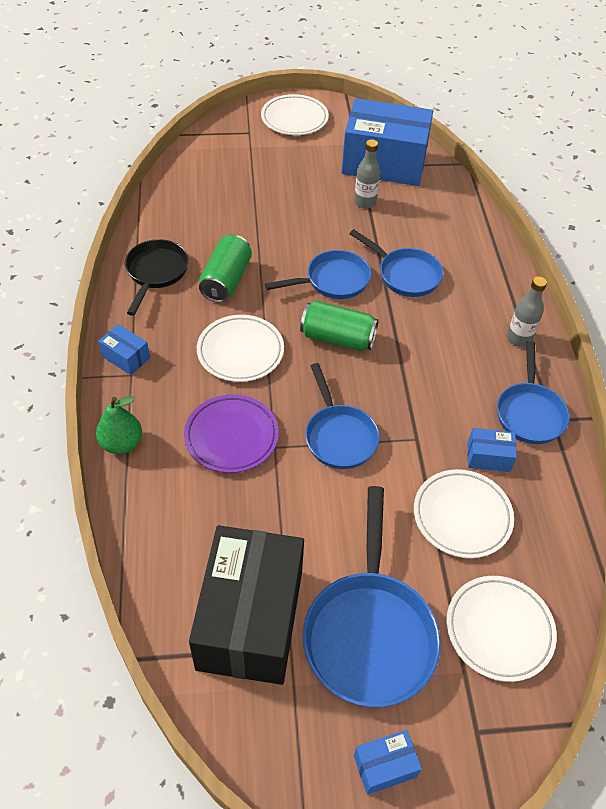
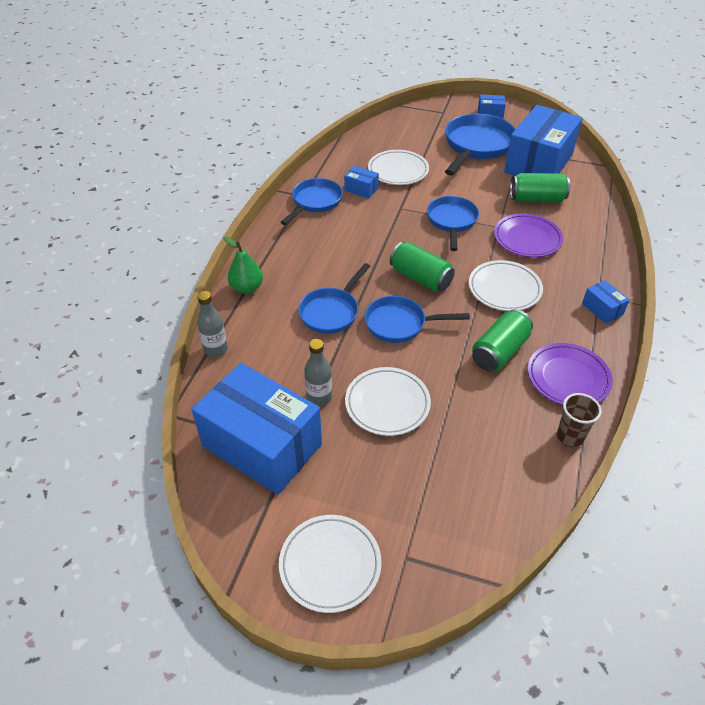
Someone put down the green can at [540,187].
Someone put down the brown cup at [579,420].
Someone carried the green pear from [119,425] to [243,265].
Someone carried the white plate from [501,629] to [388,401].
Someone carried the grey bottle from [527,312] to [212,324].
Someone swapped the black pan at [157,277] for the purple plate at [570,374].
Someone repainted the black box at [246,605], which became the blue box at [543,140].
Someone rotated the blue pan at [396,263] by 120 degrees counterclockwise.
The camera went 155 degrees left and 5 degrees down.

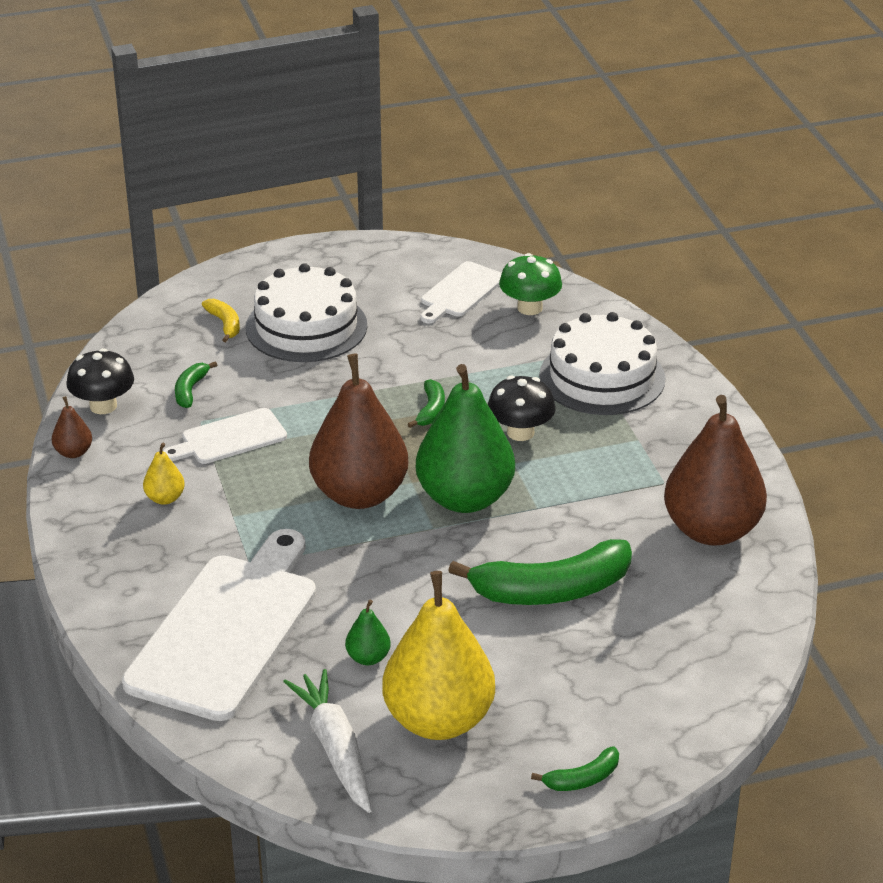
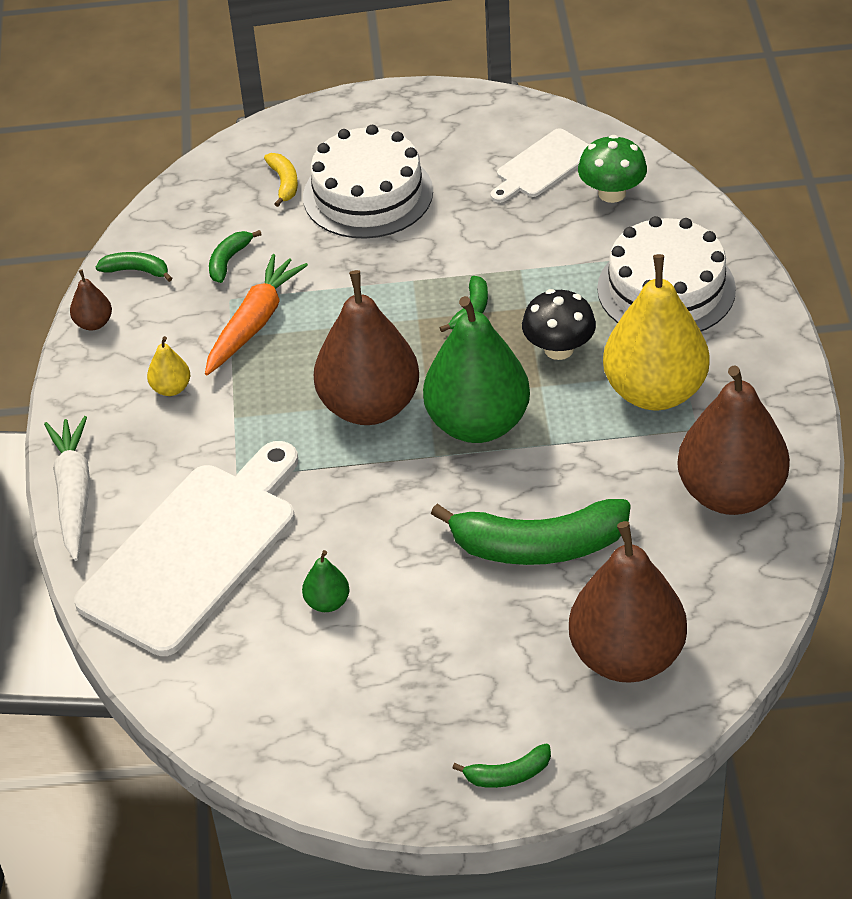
Someone put down the brown pear at [628,602].
Someone carried the white carrot from [327,741] to [67,488].
Someone carried the yellow pear from [438,655] to [656,332].
Someone swapped the black mushroom at [100,381] for the green banana at [134,267].
Someone swapped the white cutting board at [225,436] for the orange carrot at [256,314].
The camera went 15 degrees right and 10 degrees up.

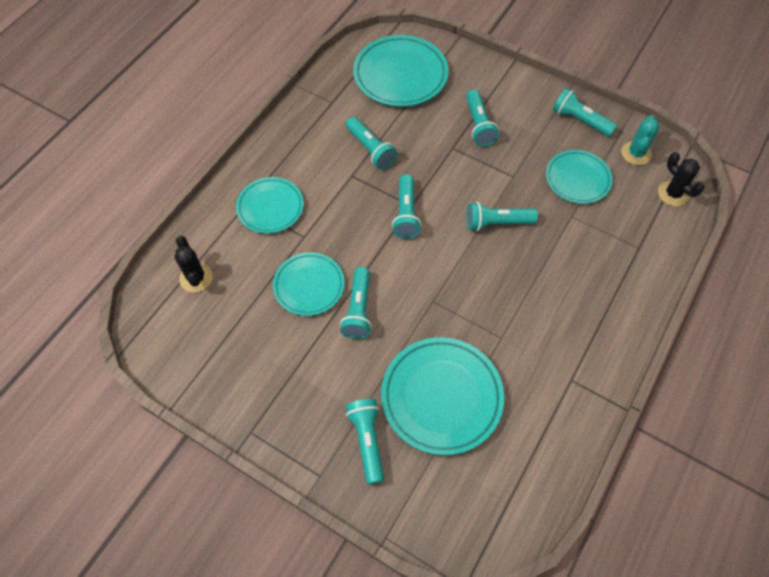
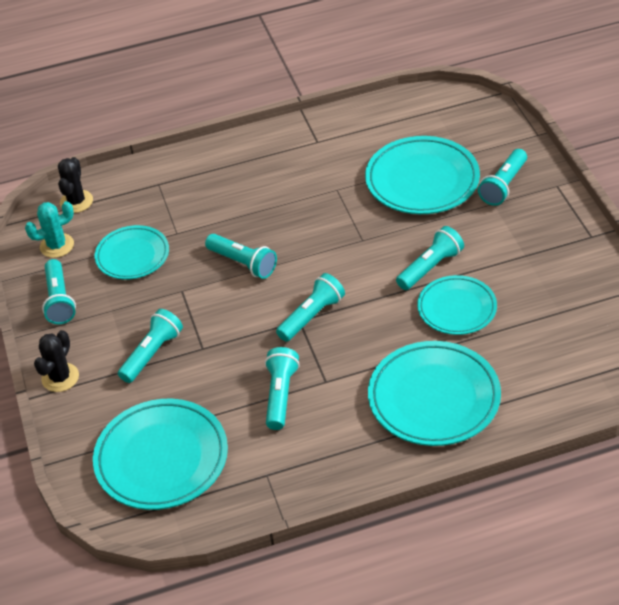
Someone carried the black cactus from [194,264] to [56,361].
Someone scaled the turquoise plate at [270,205] by 1.58.
The camera went 135 degrees left and 15 degrees down.

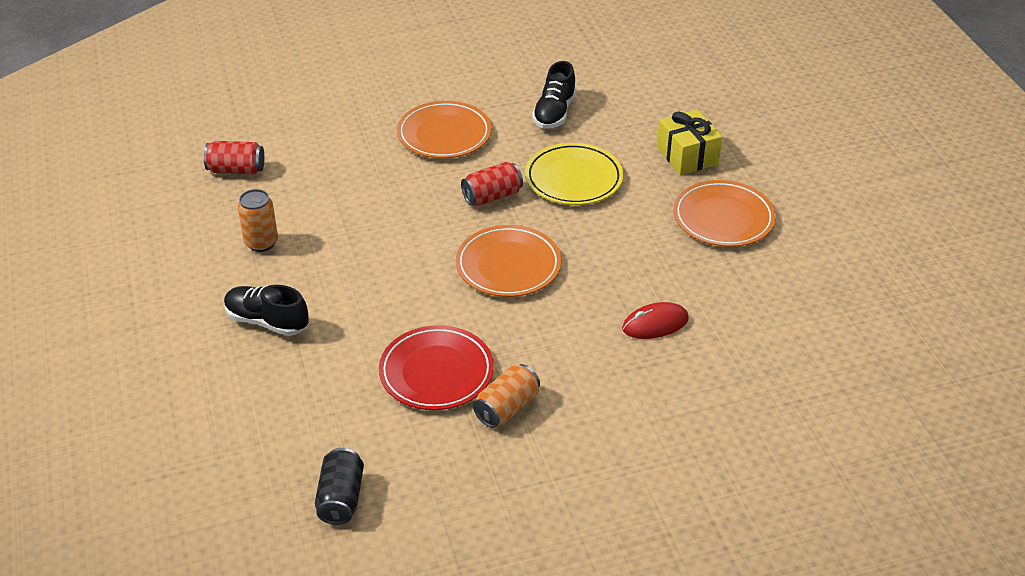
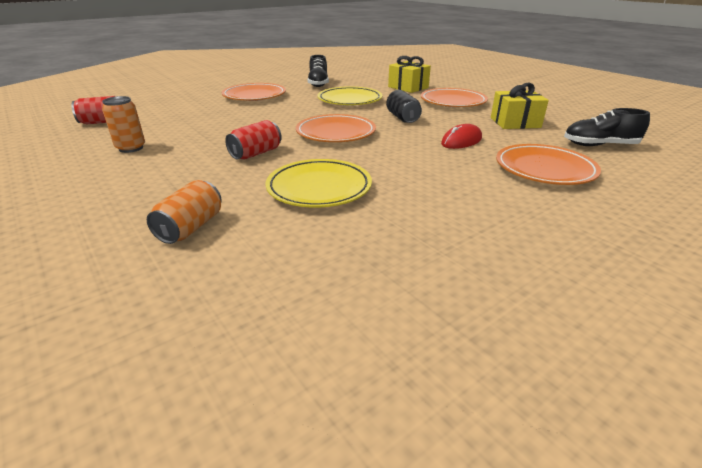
Someone put down the yellow gift at [520,106].
Someone put down the orange plate at [548,164].
Someone carried the black shoe from [266,310] to [607,127].
Someone carried the black can from [339,486] to [404,106].
Someone carried the red can from [492,183] to [253,140].
Someone carried the orange can from [506,396] to [184,212].
Someone repainted the red plate at [436,367], which became the yellow plate at [319,183].
The camera went 20 degrees left and 10 degrees down.

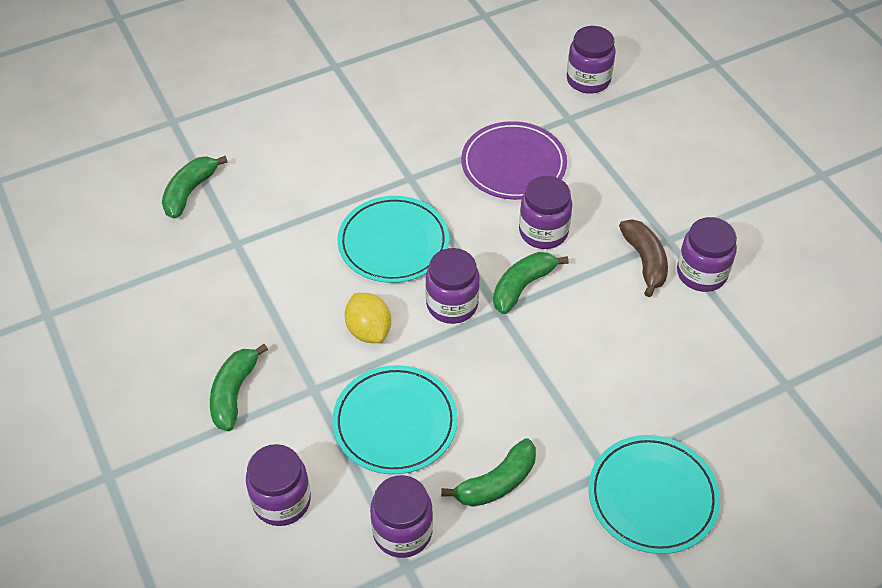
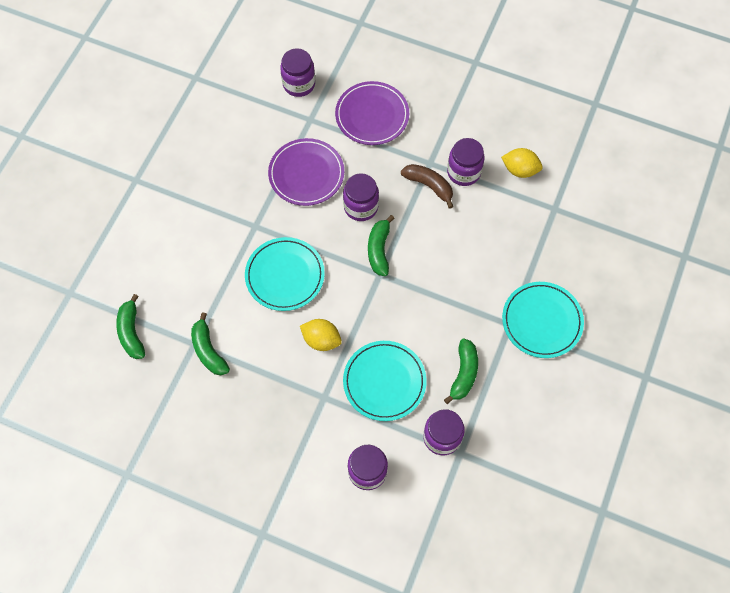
Someone took away the purple jar at [452,286].
Someone put down the purple plate at [372,113].
Someone put down the yellow lemon at [522,163].
Someone carried the green banana from [239,387] to [210,343].
The camera went 40 degrees left and 15 degrees up.

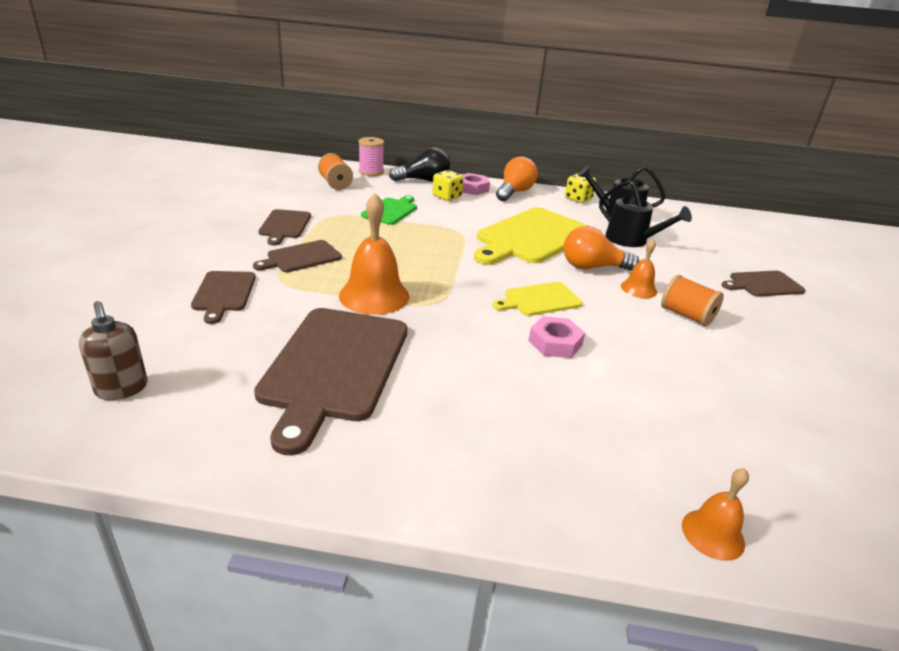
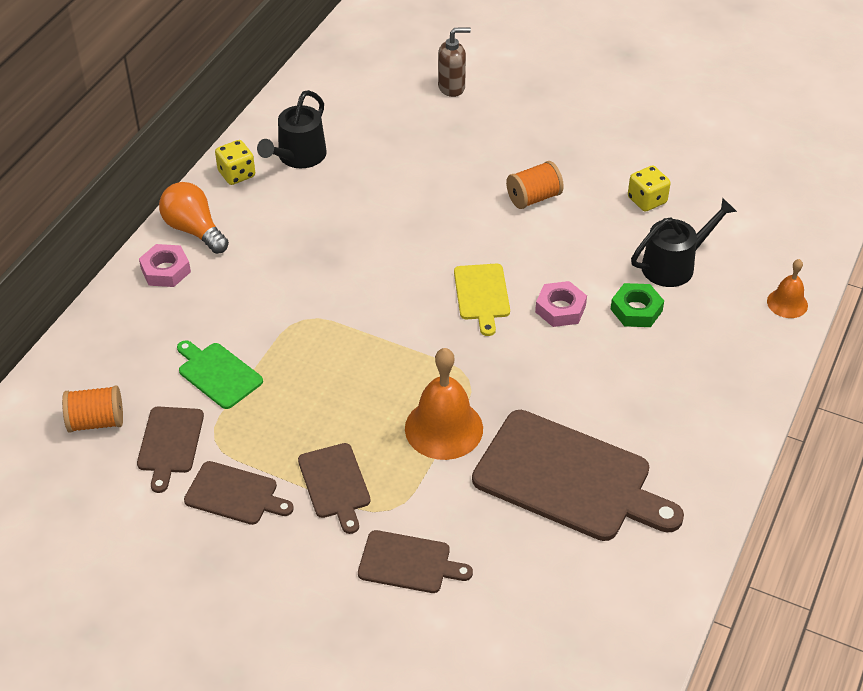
Someone took away the pink spool at [371,156].
Someone took away the black light bulb at [419,164].
Someone took away the yellow cutting board at [531,236].
Someone took away the orange light bulb at [601,248].
Someone took away the orange bell at [639,268].
Someone put down the green nut at [637,305].
Someone carried the brown soap dispenser from [113,350] to [454,62].
Someone carried the yellow dice from [448,185] to [649,189].
Someone carried the black watering can from [645,213] to [684,242].
Someone carried the brown cutting board from [764,284] to [170,450].
The camera went 70 degrees left and 15 degrees up.

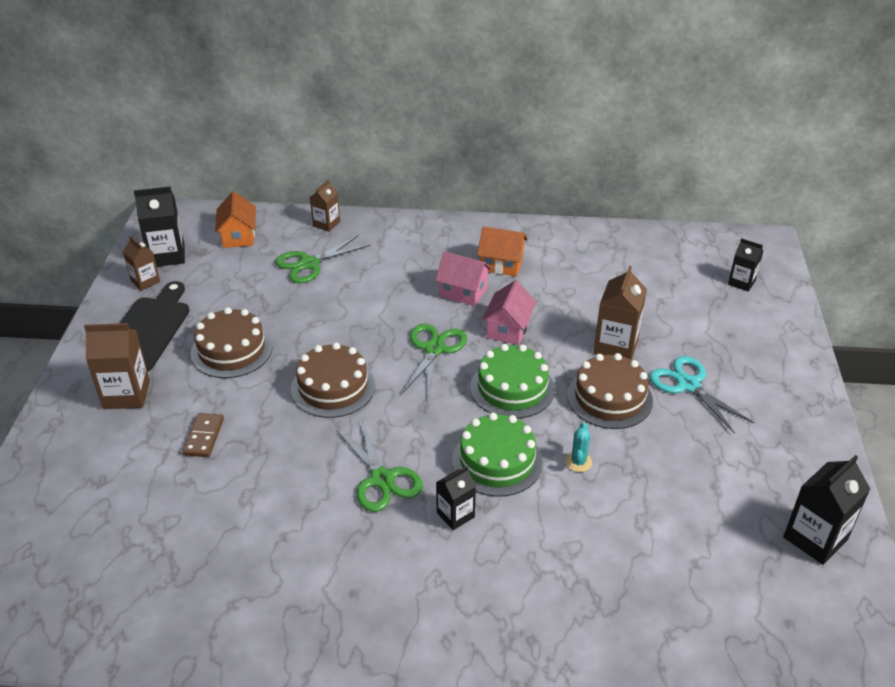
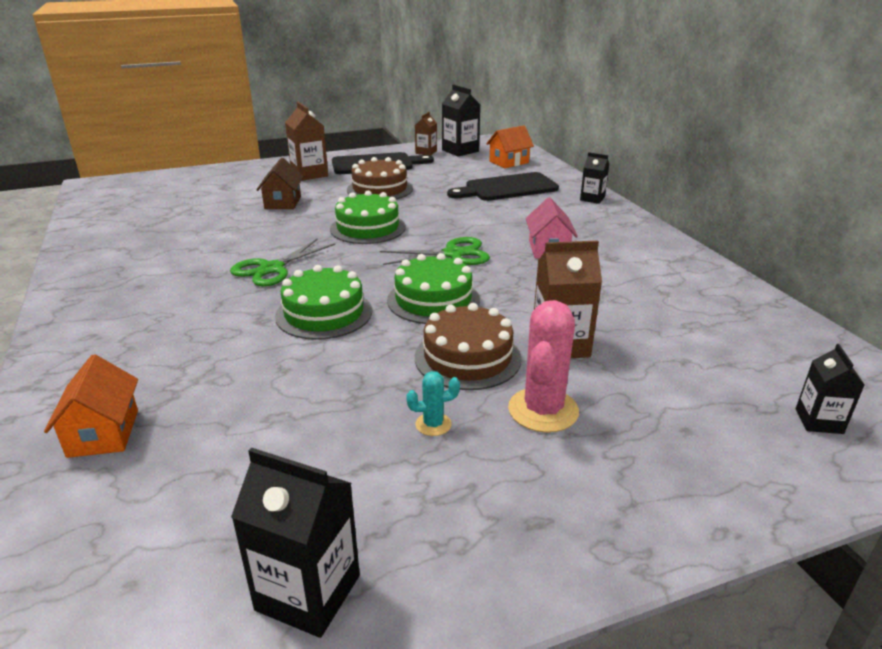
Someone took away the brown carton at [325,206].
Someone took away the pink house at [509,312].
Someone carried the black carton from [456,498] to [594,178].
Someone carried the orange house from [502,252] to [91,406].
Someone carried the turquoise cactus from [578,447] to [433,403].
Someone swapped the brown domino at [203,435] for the brown house at [279,183].
Someone swapped the green scissors at [322,259] for the black cutting board at [503,186].
Someone swapped the turquoise scissors at [701,395] for the pink cactus at [543,366].
Someone repainted the brown cake at [333,380], which became the green cake at [368,217].
The camera went 65 degrees right and 10 degrees down.

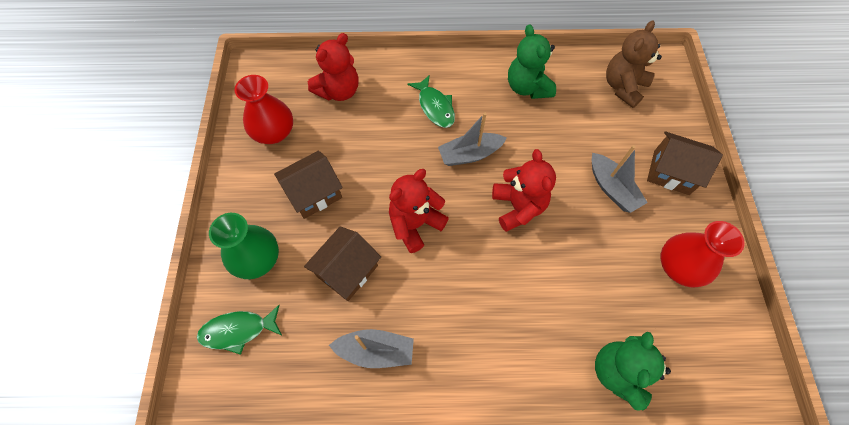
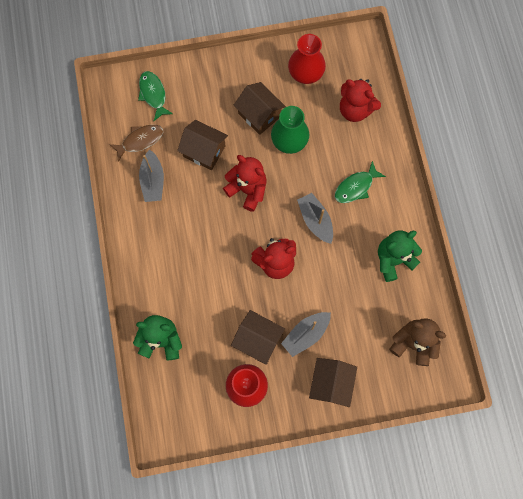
Someone put down the brown fish at [136,143].
Someone put down the brown house at [258,337].
Someone carried the green vase from [244,246] to [290,130].
The camera went 80 degrees right and 10 degrees up.

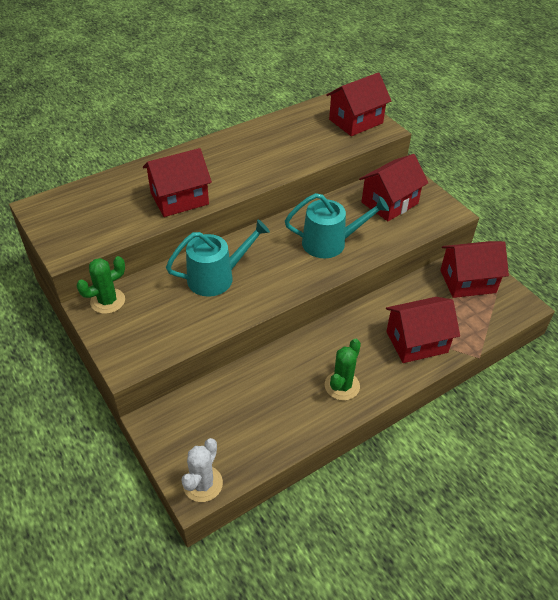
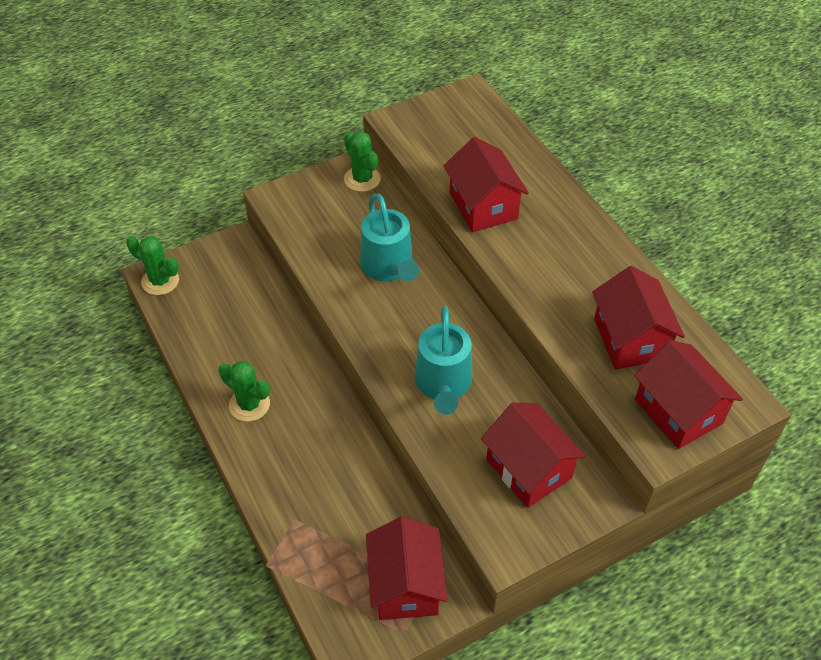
Someone carried the red house from [423,330] to [638,317].
Someone repainted the white cactus at [202,470], which became the green cactus at [152,265].
The camera went 95 degrees right and 5 degrees up.

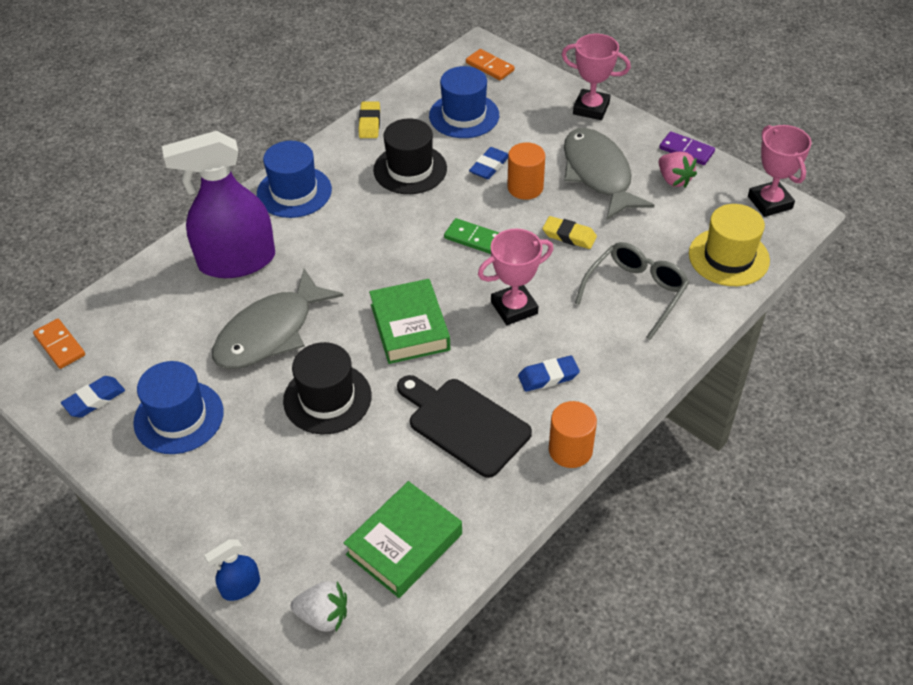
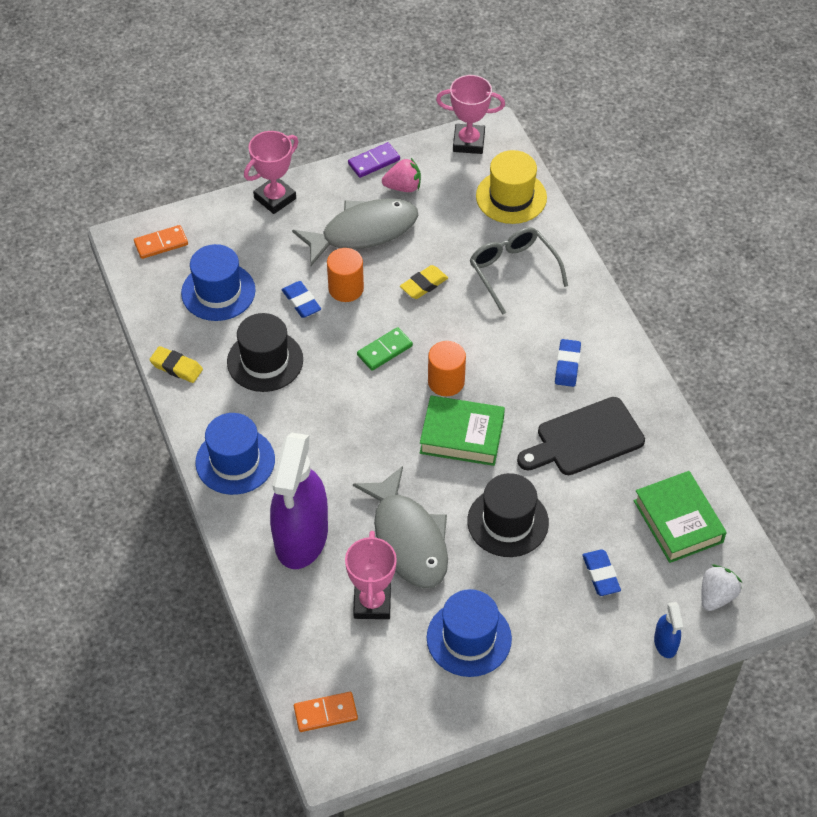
Someone carried the blue eraser from [93,396] to [601,572].
Someone carried the pink trophy from [516,277] to [371,575].
Someone carried the orange cylinder from [573,434] to [447,368].
Someone rotated the grey fish at [609,174] by 150 degrees clockwise.
The camera went 65 degrees left and 5 degrees up.

